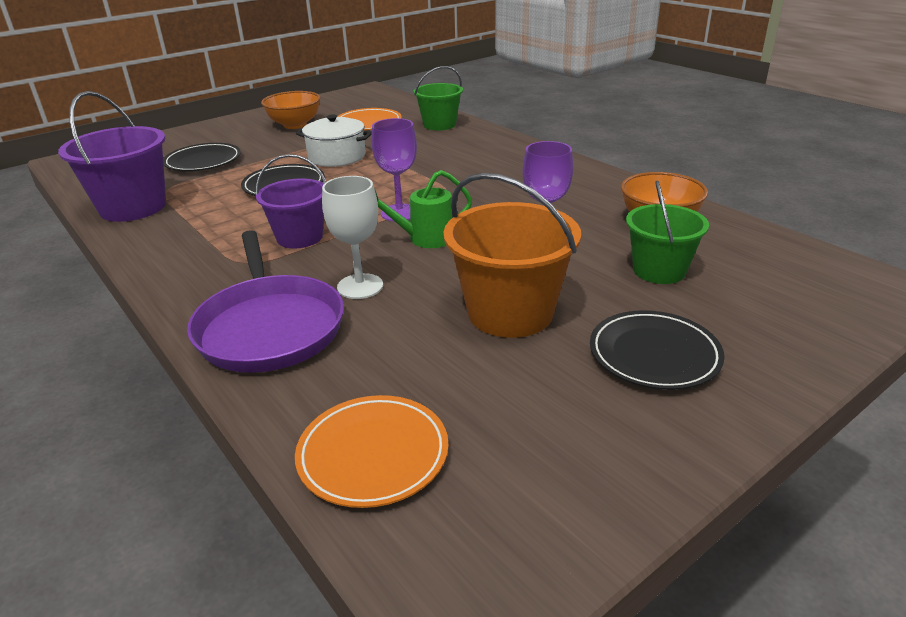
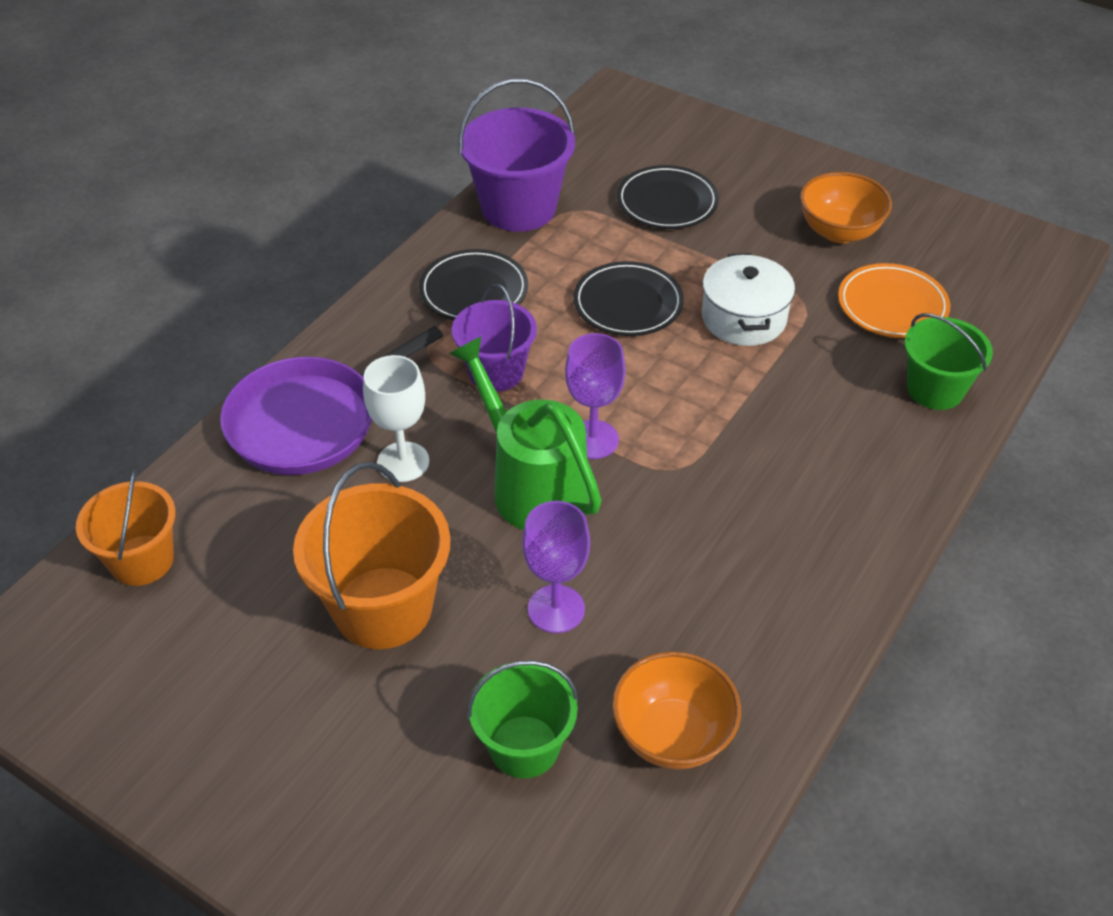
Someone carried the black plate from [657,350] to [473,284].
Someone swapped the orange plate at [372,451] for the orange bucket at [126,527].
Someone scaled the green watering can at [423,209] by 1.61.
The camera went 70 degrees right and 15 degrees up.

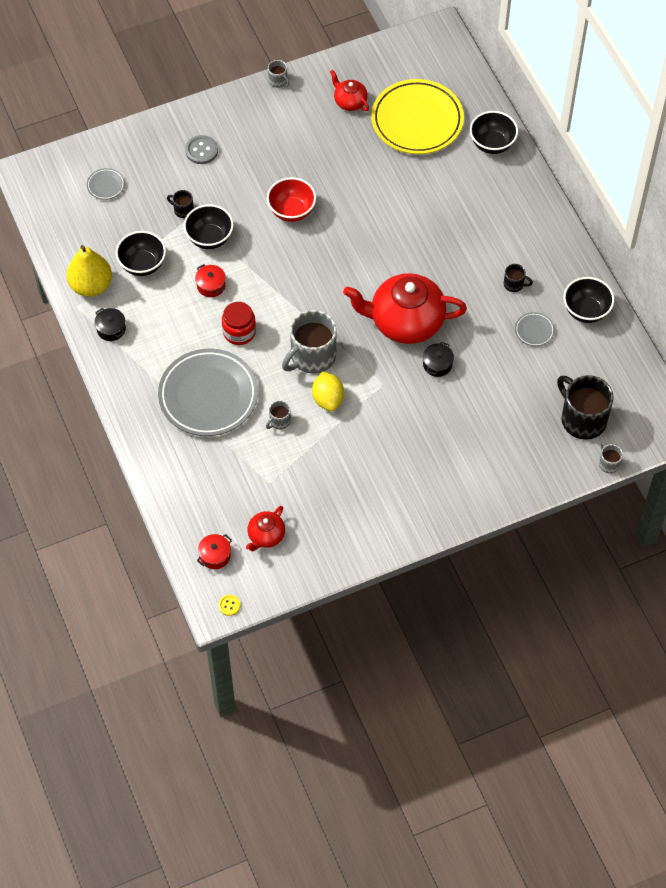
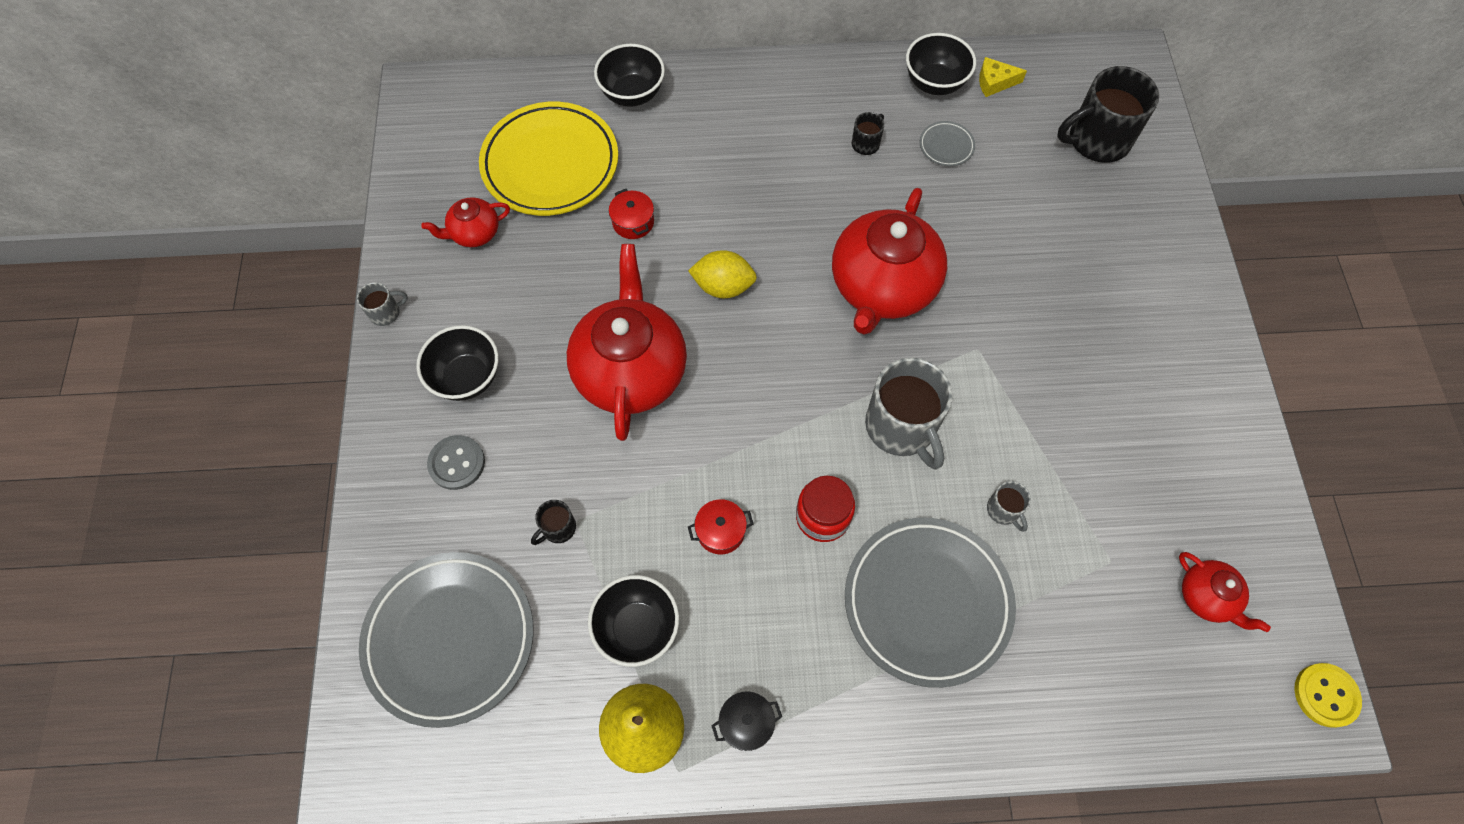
Someone took away the black pot at [438,359].
Someone took away the grey mug at [611,458].
Someone put down the yellow cheese at [1003,77].
Someone carried the black bowl from [209,226] to [457,363].
Someone carried the red pot from [214,551] to [631,214].
Someone carried the yellow lemon from [328,391] to [722,274].
Someone swapped the red bowl at [291,199] for the red teapot at [627,342].
Someone scaled the grey plate at [106,184] by 2.46.
Someone scaled the yellow button at [229,605] by 1.68.
The camera went 70 degrees left and 5 degrees up.

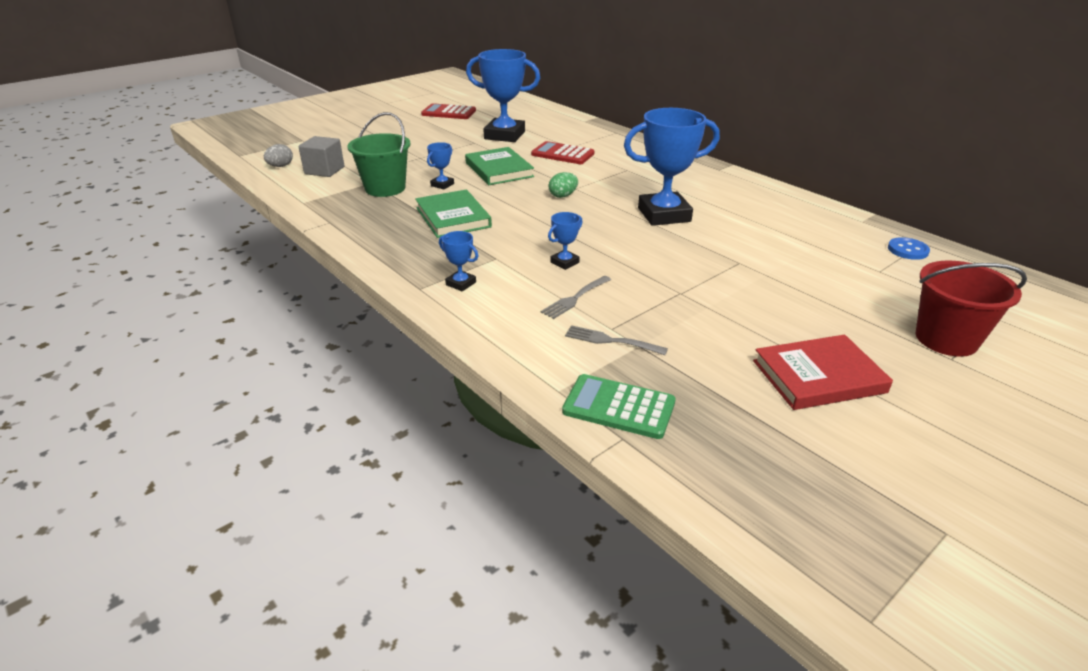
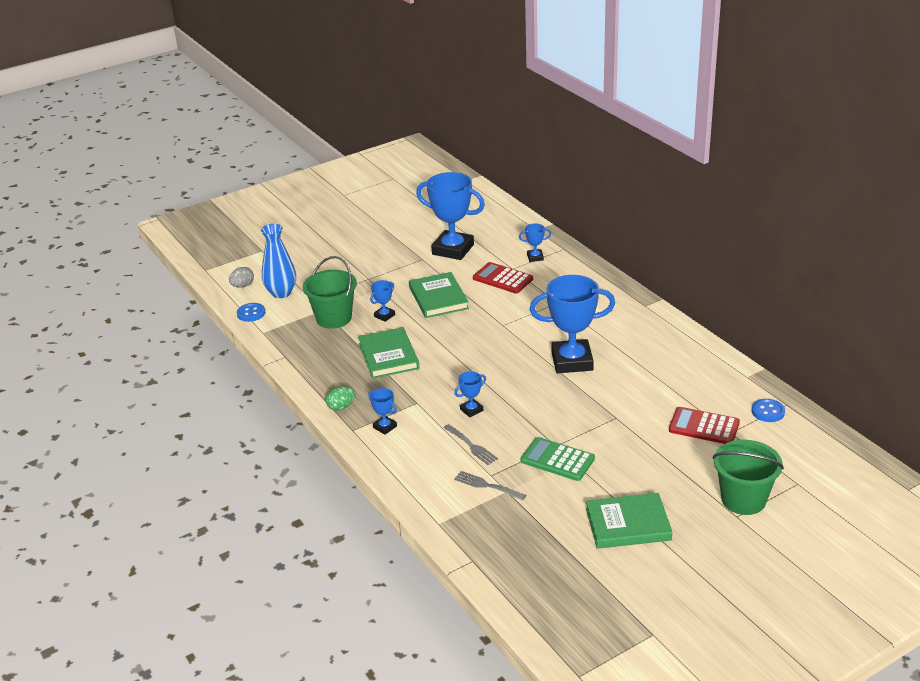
Someone put down the blue button at [251,312].
Someone put down the blue trophy at [535,243].
Someone carried the red calculator from [448,111] to [704,425].
Someone carried the green egg from [563,185] to [340,398].
Someone carried the green calculator from [619,406] to [558,459].
Someone swapped the grey cube at [321,156] for the blue vase at [278,261].
Someone repainted the red book at [823,372], which became the green book at [629,521].
Someone repainted the red bucket at [971,309], which became the green bucket at [748,477].
Someone rotated the grey fork at [576,297] by 90 degrees counterclockwise.
The camera went 10 degrees right and 0 degrees up.

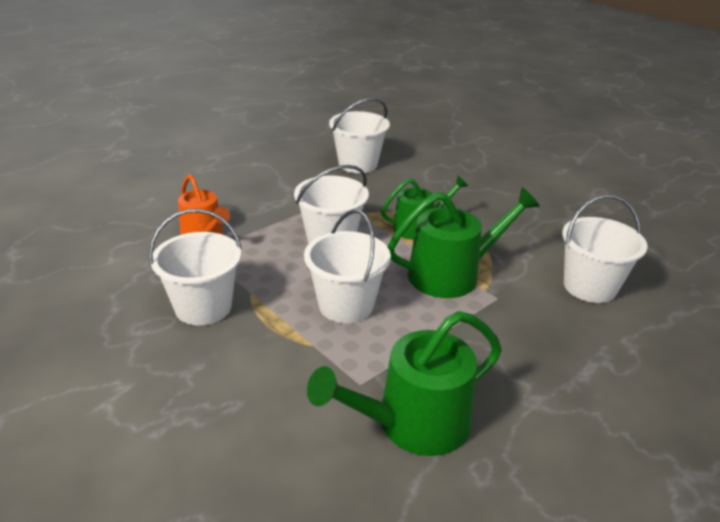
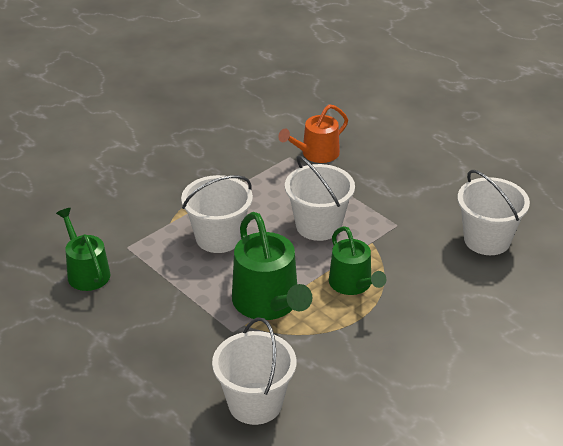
Someone took away the white bucket at [195,267].
Someone scaled the green watering can at [404,383] by 0.65.
The camera went 90 degrees right and 5 degrees up.

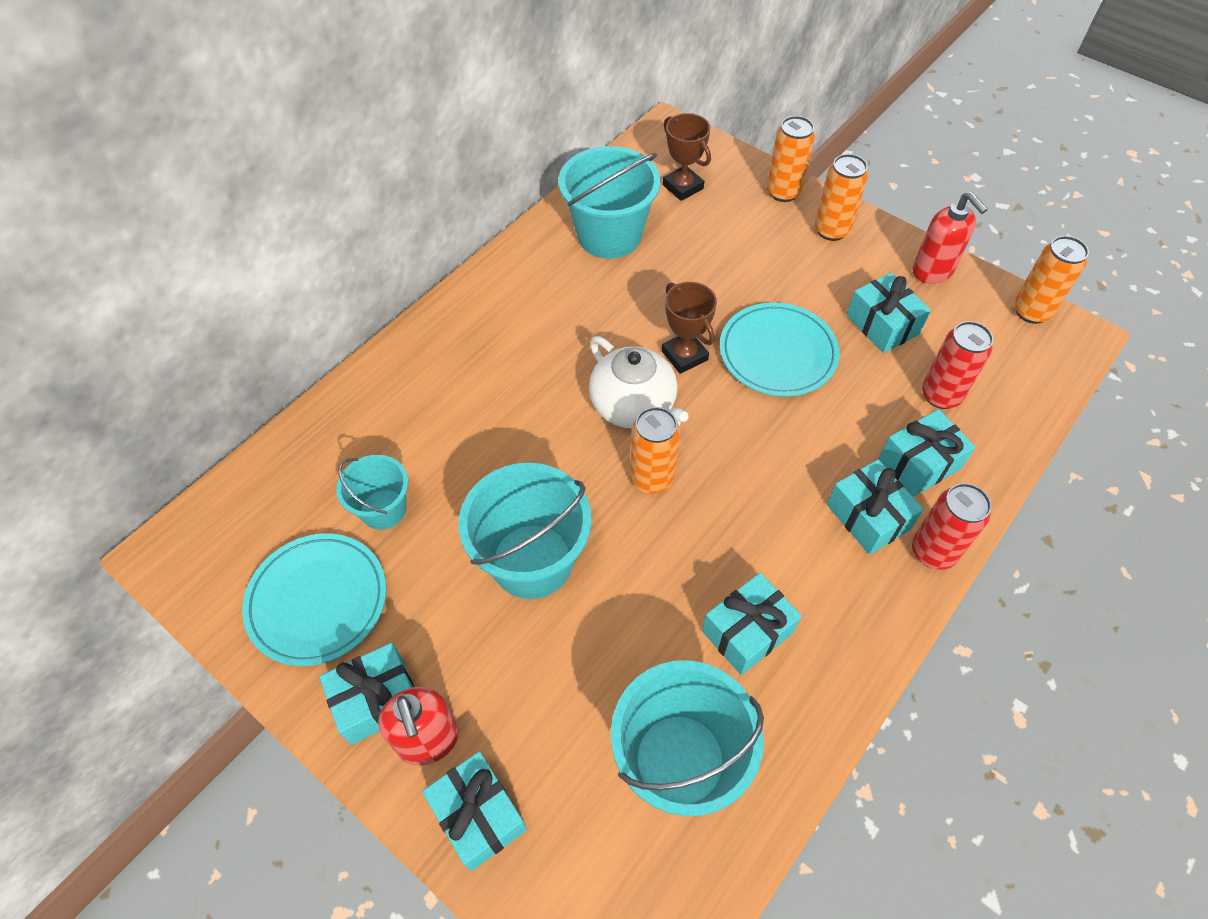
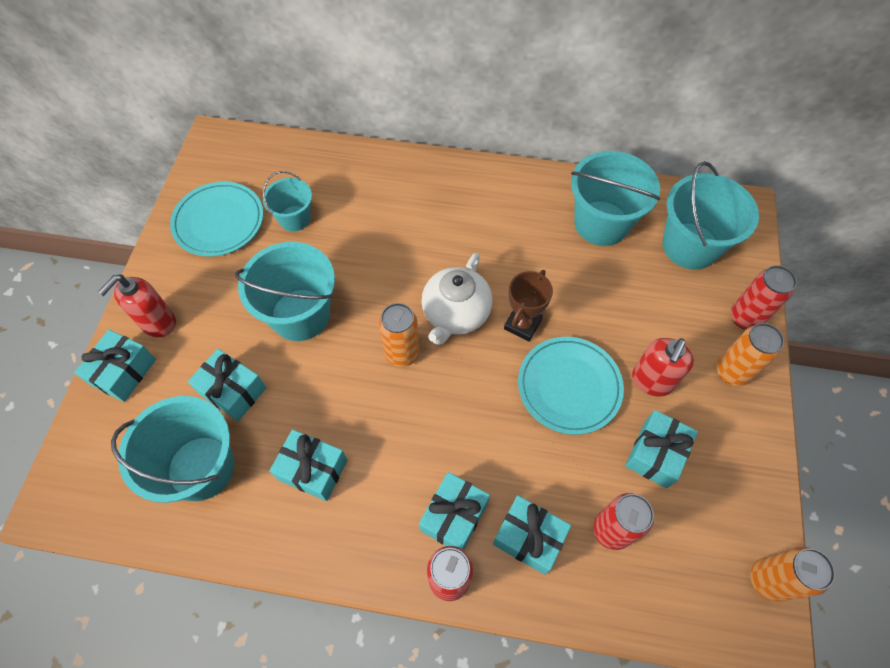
Someone carried the turquoise gift from [366,694] to [227,385].
Someone carried the red soap dispenser from [950,238] to [663,367].
Someone swapped the brown trophy at [687,157] for the turquoise bucket at [710,215].
Someone repainted the orange can at [791,159], which became the red can at [764,297].
The camera went 60 degrees right and 5 degrees up.

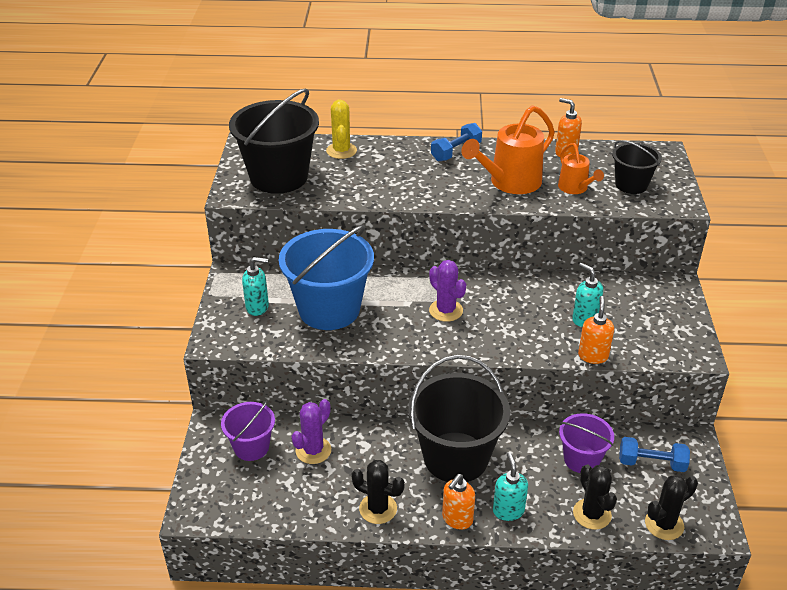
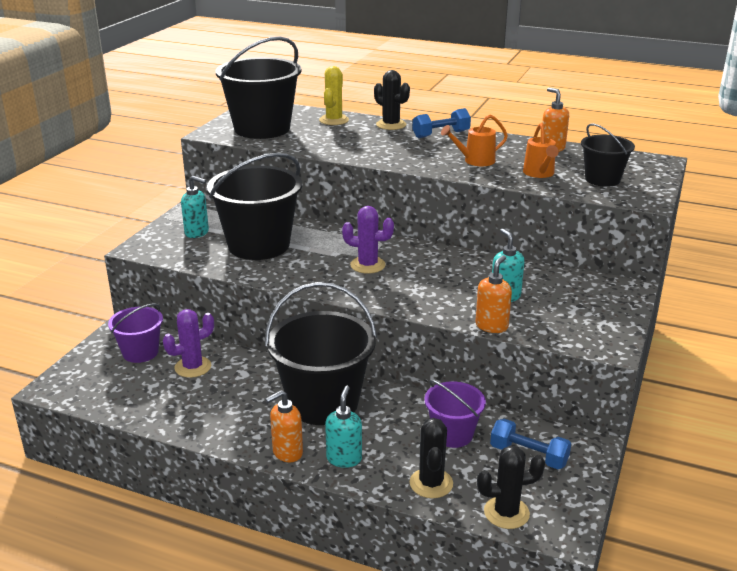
Someone carried the black cactus from [378,492] to [392,100].
Someone repainted the blue bucket at [326,277], which became the black bucket at [254,206].
Someone rotated the purple cactus at [447,291] by 60 degrees counterclockwise.
Someone scaled the orange watering can at [508,149] by 0.57.
The camera went 20 degrees right and 10 degrees down.

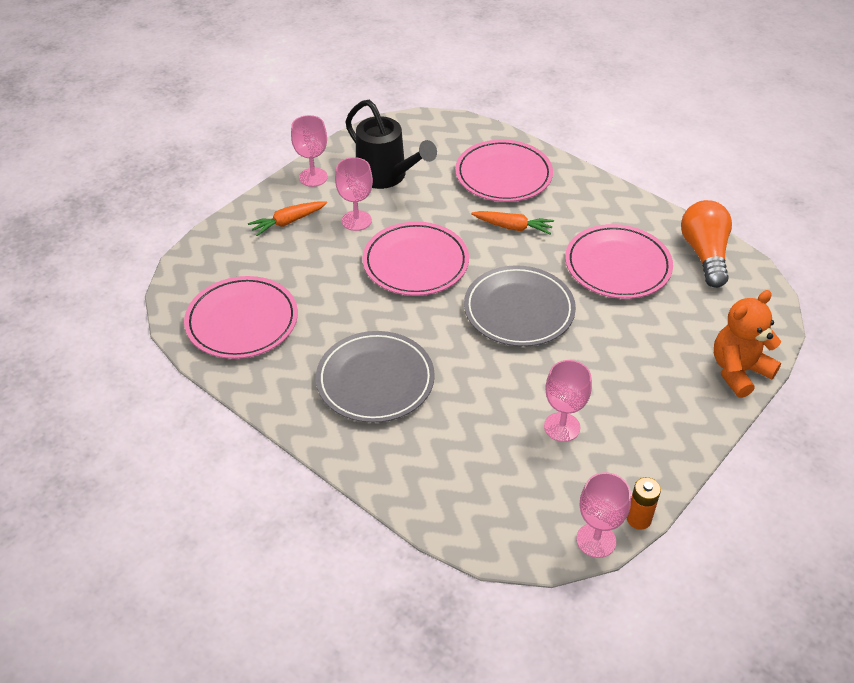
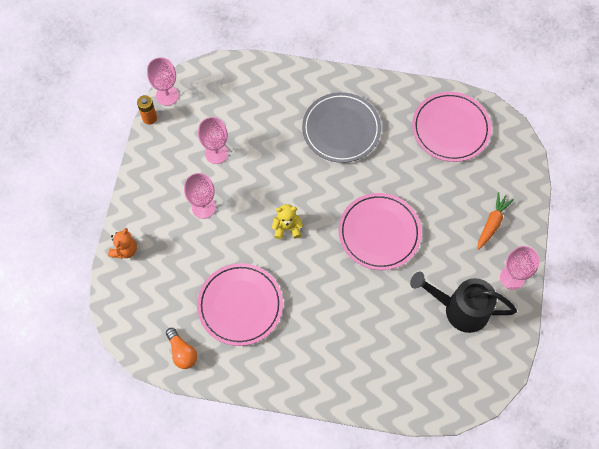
Someone took away the pink plate at [504,170].
Someone took away the orange carrot at [512,222].
Someone carried the pink goblet from [354,194] to [200,196].
Someone swapped the grey plate at [520,306] for the yellow teddy bear at [287,221].
Someone scaled the orange light bulb at [706,244] by 0.60.
Someone scaled the orange teddy bear at [747,344] by 0.62.
The camera went 150 degrees right and 20 degrees up.

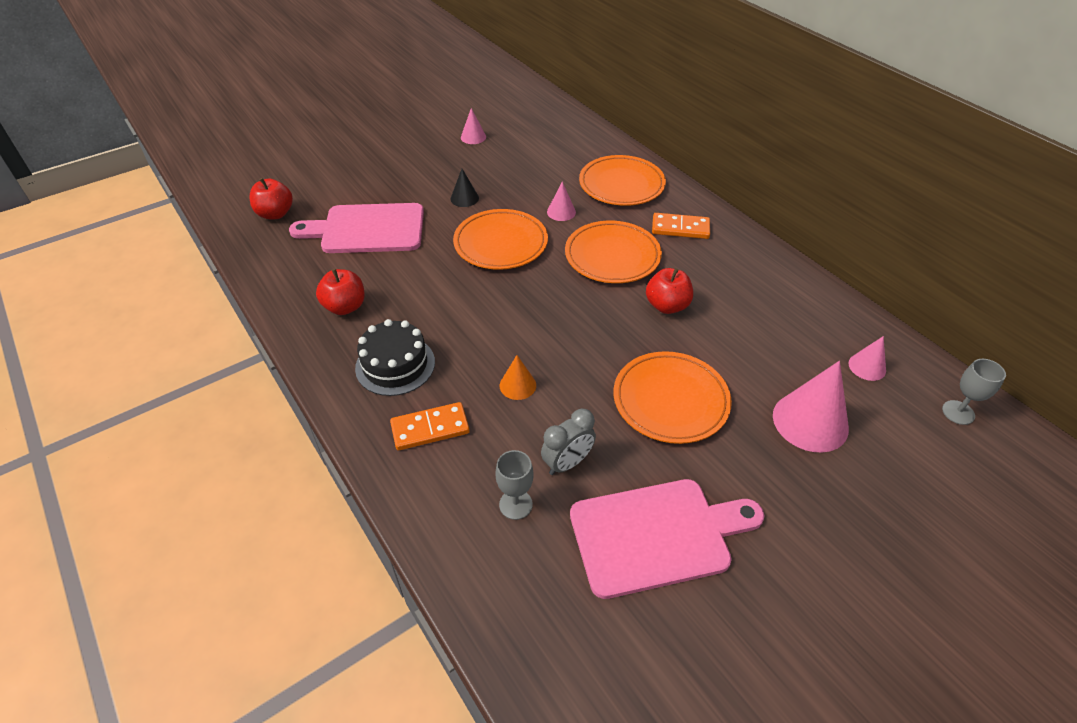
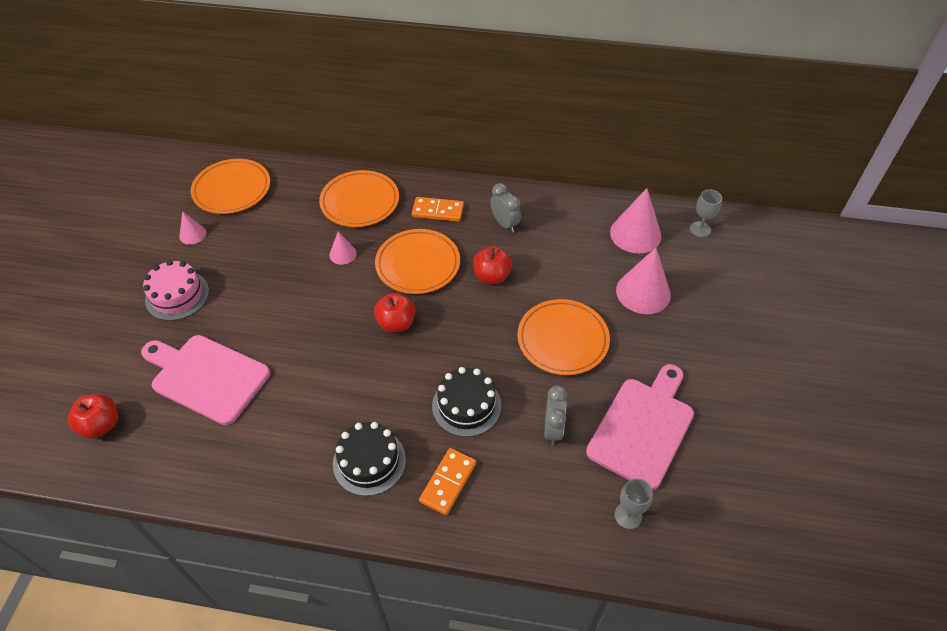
Someone took away the black cone at [465,188].
Someone put down the pink cake at [176,290].
Someone put down the grey clock at [505,208].
Someone carried the red apple from [340,292] to [394,312].
Someone carried the orange plate from [500,239] to [230,186].
Someone carried the grey goblet from [514,485] to [634,503].
Someone swapped the orange cone at [518,377] for the black cake at [466,402].
Someone rotated the pink cutting board at [356,228] by 75 degrees clockwise.
Someone rotated the orange domino at [681,226] by 45 degrees clockwise.
Someone scaled the pink cone at [867,358] by 1.92.
The camera went 45 degrees left and 5 degrees up.

